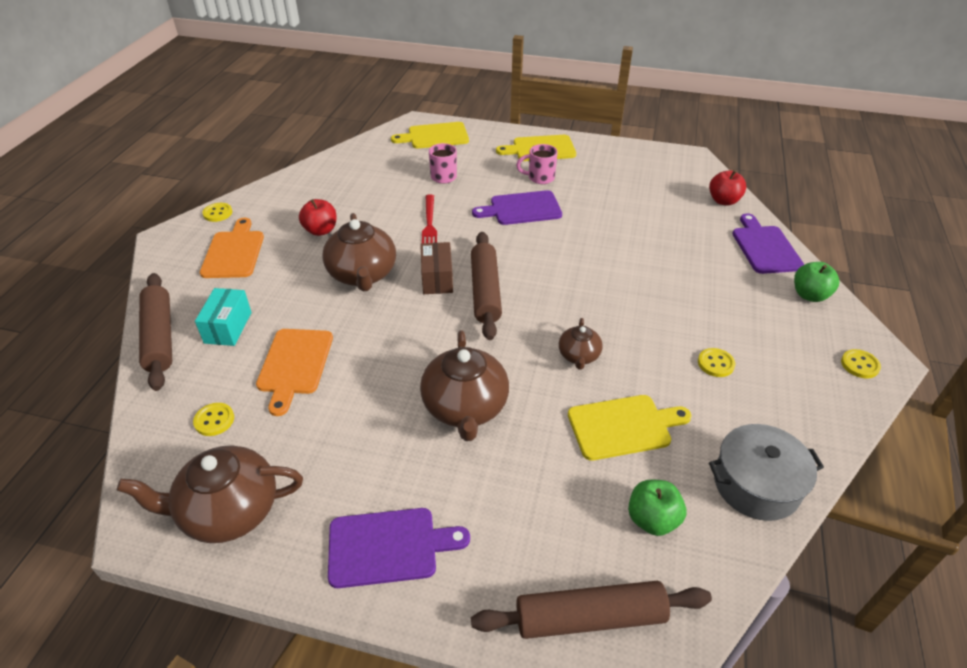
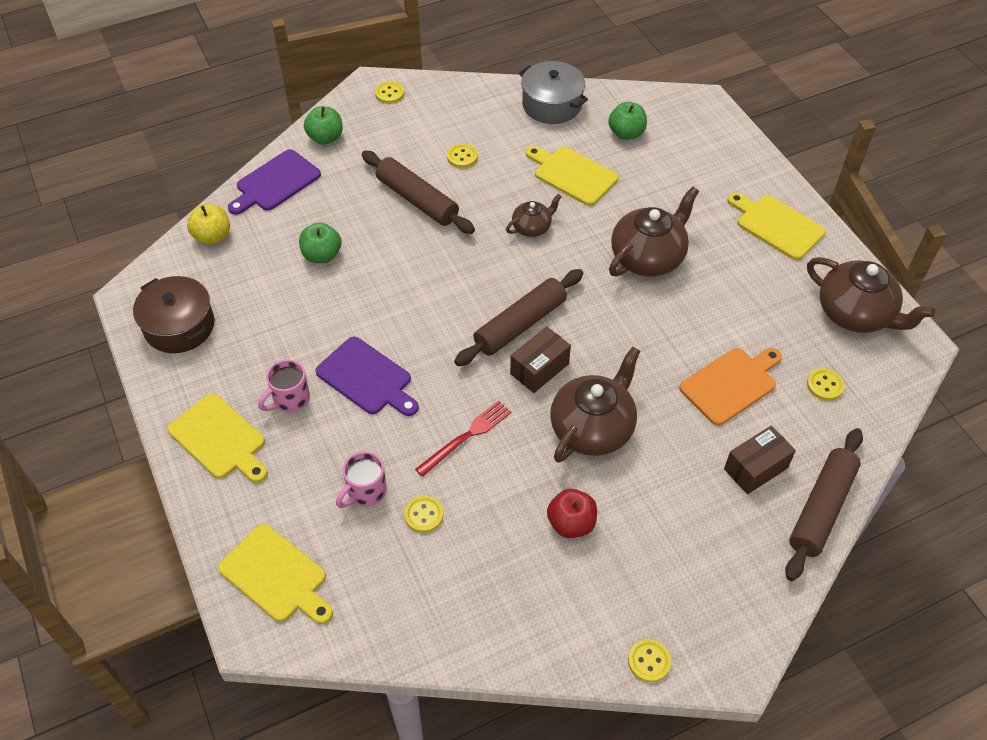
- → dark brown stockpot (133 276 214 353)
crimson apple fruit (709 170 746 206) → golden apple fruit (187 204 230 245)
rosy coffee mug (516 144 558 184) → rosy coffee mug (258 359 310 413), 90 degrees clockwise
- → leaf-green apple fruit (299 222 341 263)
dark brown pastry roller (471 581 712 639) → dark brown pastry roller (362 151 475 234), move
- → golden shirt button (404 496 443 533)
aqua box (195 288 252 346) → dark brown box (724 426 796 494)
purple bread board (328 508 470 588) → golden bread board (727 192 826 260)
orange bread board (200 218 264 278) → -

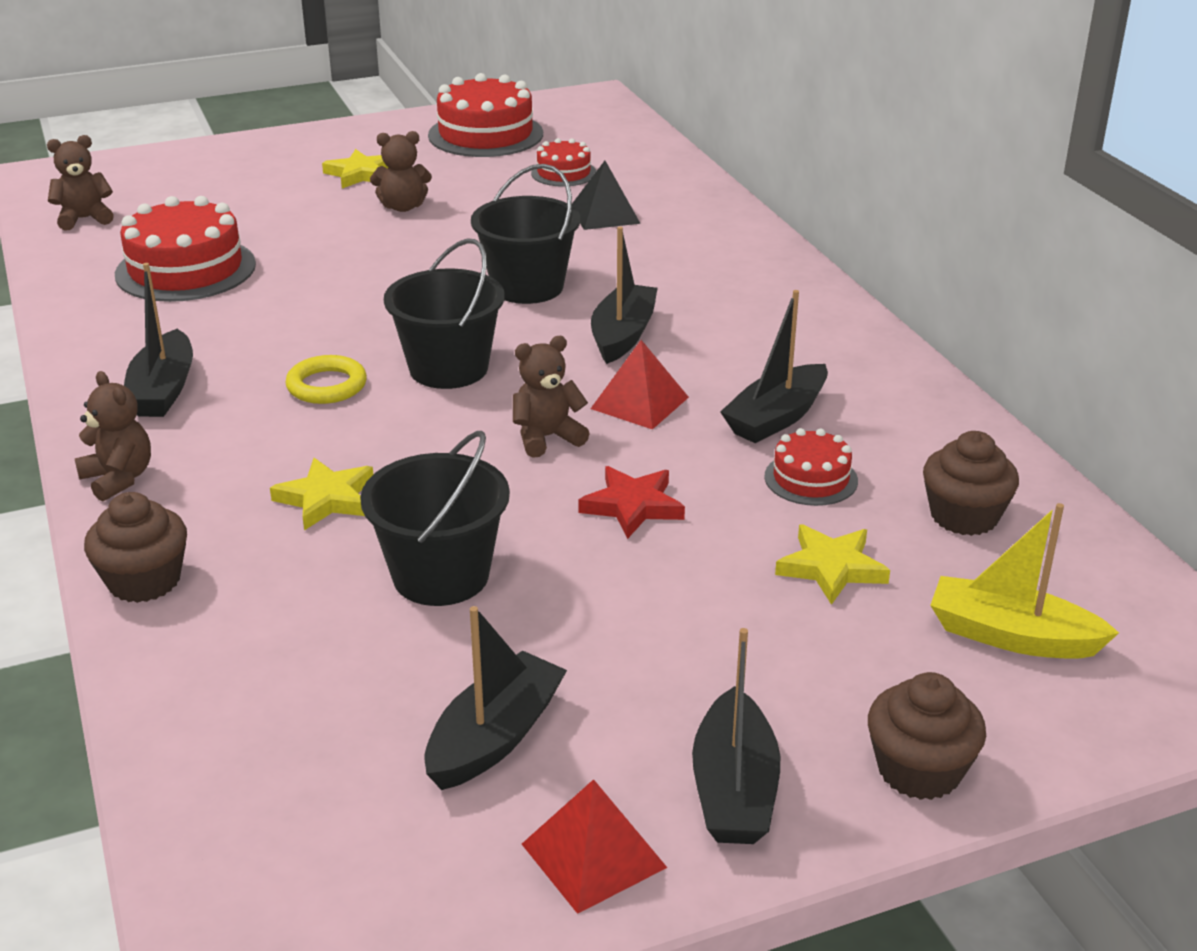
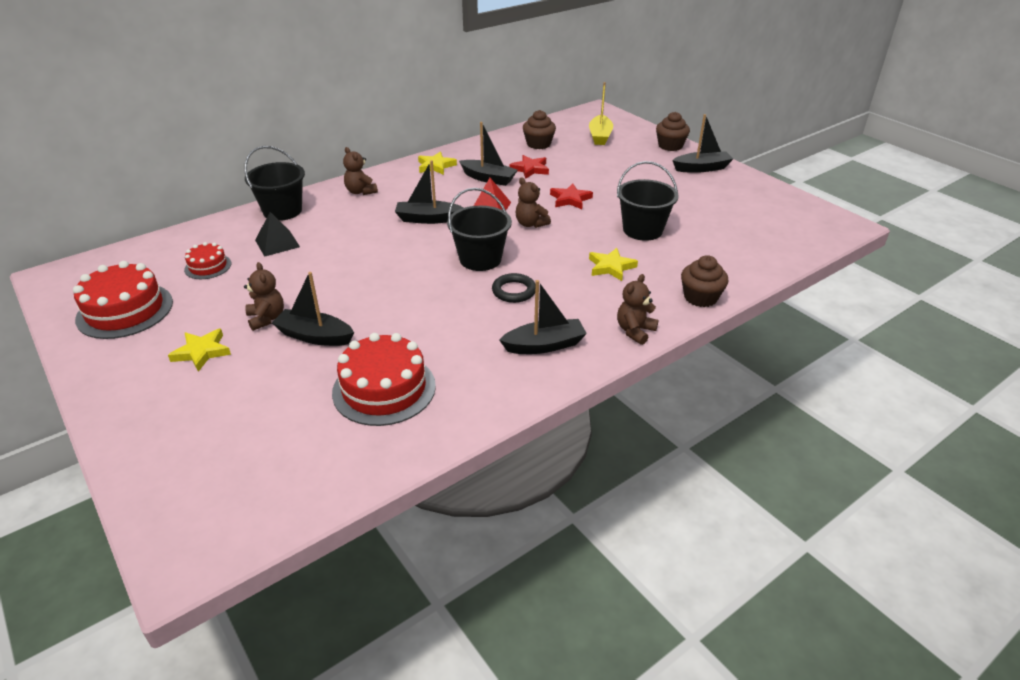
ebony sand bucket (471 164 580 304) → ebony sand bucket (244 146 305 221), move
ebony boat (425 606 567 790) → ebony boat (272 272 354 346), move
dark brown teddy bear (47 135 114 230) → dark brown teddy bear (343 147 378 195), move
golden star (775 524 890 605) → golden star (418 152 457 175), move
golden ring (285 355 367 404) → ebony ring (492 273 535 303)
crimson cake (764 428 858 506) → crimson star (509 155 549 179)
crimson pyramid shape (522 779 667 914) → -

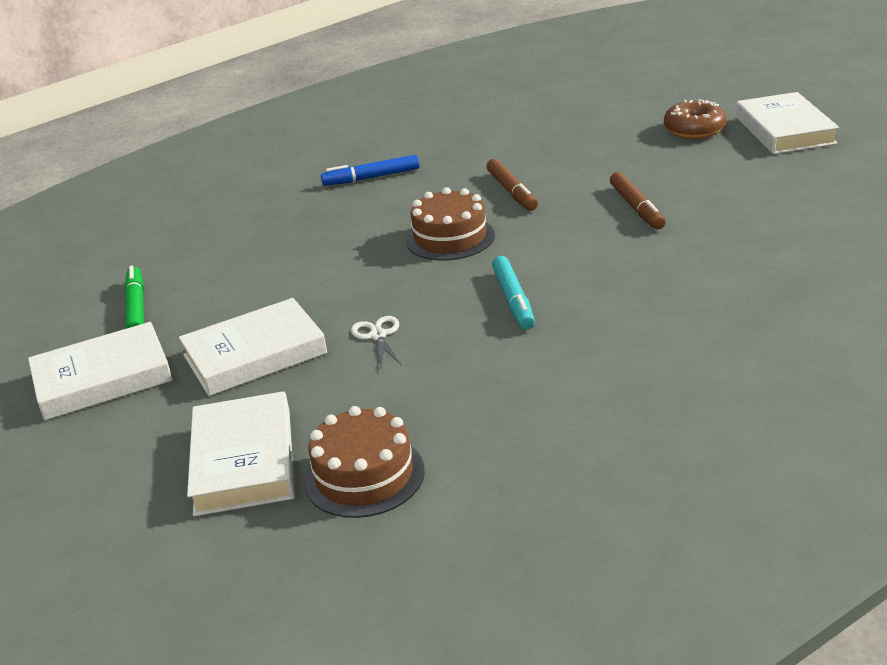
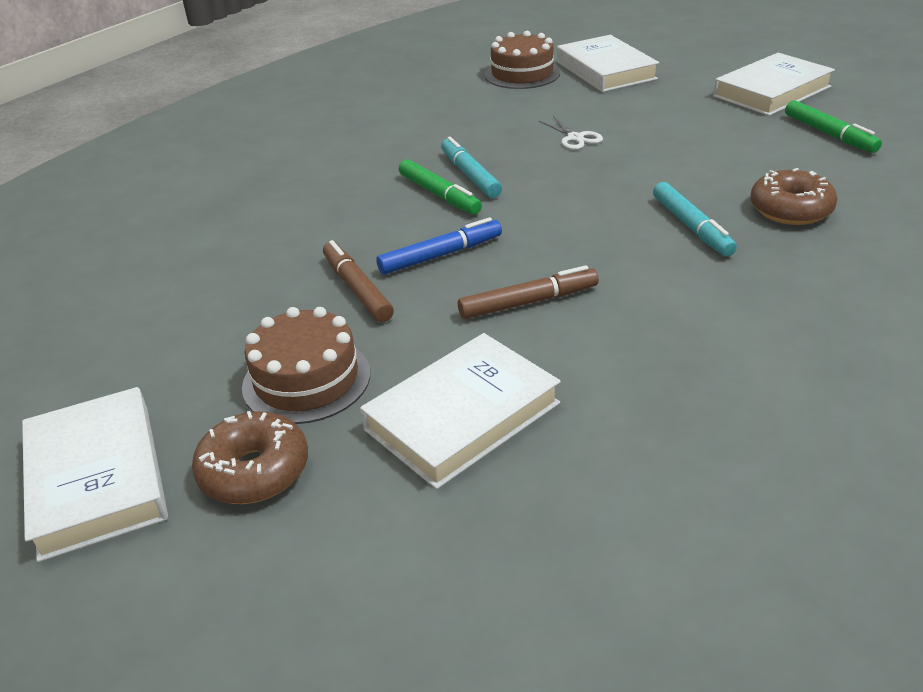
dark brown cake (406 187 495 260) → dark brown cake (242 307 370 424), move
snow-white hardcover (179 298 327 396) → snow-white hardcover (360 333 561 489), move
royal blue felt pen (321 155 419 186) → royal blue felt pen (376 217 502 275), move
- → leaf-green felt pen (399 159 482 215)
dark brown felt pen (486 159 538 211) → dark brown felt pen (458 265 599 319), 105 degrees clockwise
- → aqua felt pen (653 182 737 256)
- → dark brown glazed donut (750 168 838 225)

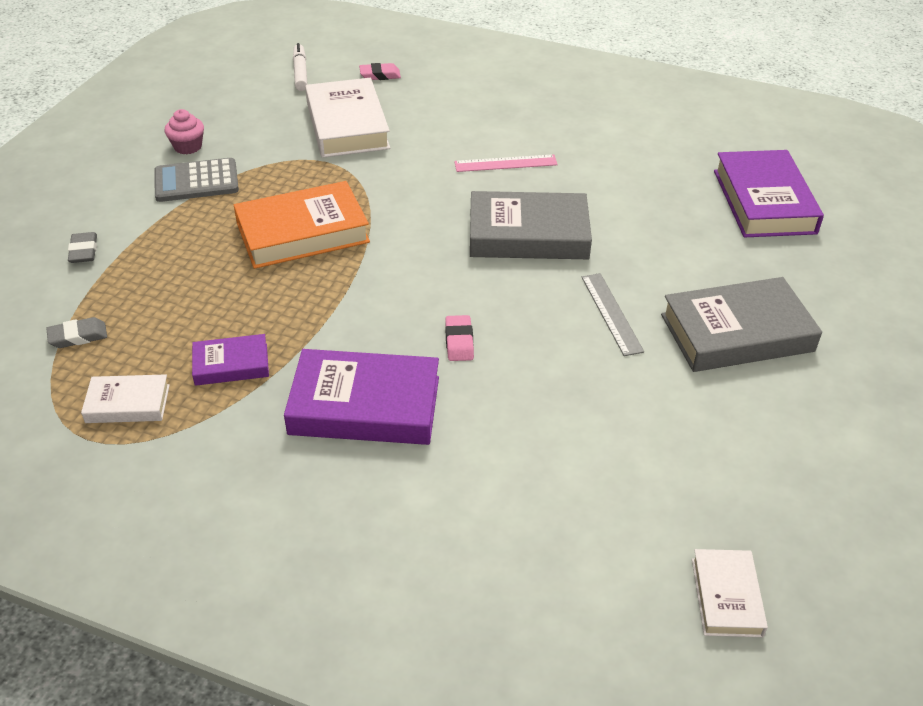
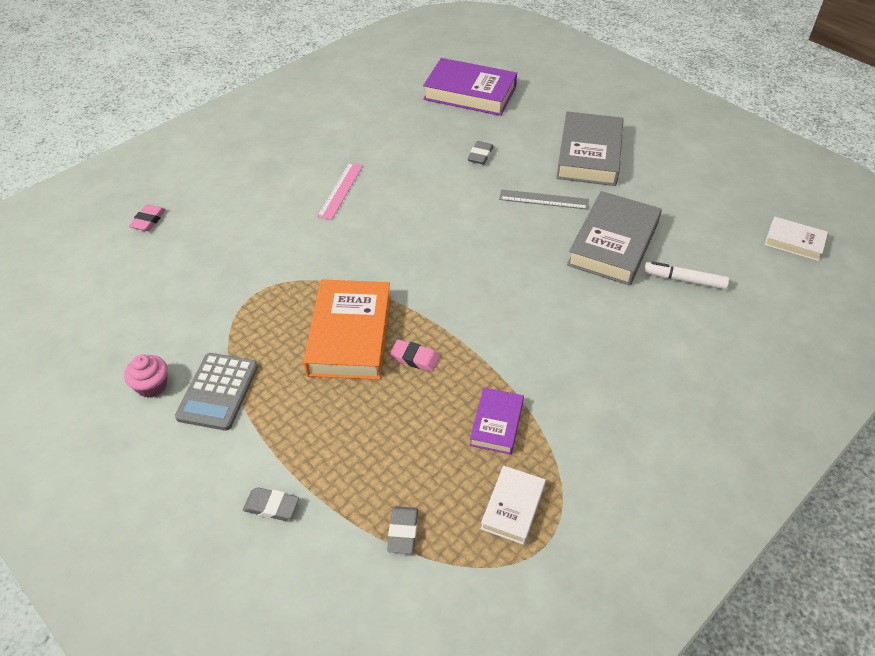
rosy gum eraser (445 315 474 361) → rosy gum eraser (390 339 440 372), move
- → gray gum eraser (468 141 494 165)
gray hardcover (470 191 592 259) → gray hardcover (567 191 662 286), move
snow-white felt pen (293 43 308 91) → snow-white felt pen (644 261 729 290), move
purple hardcover (284 349 439 445) → -
snow-white hardcover (305 78 390 158) → -

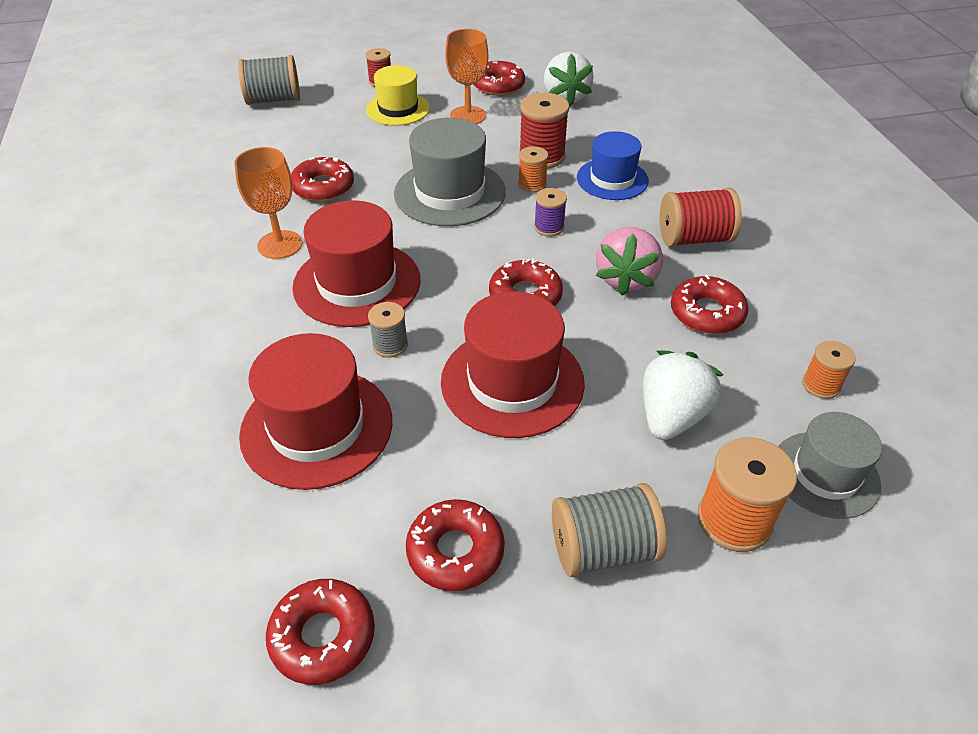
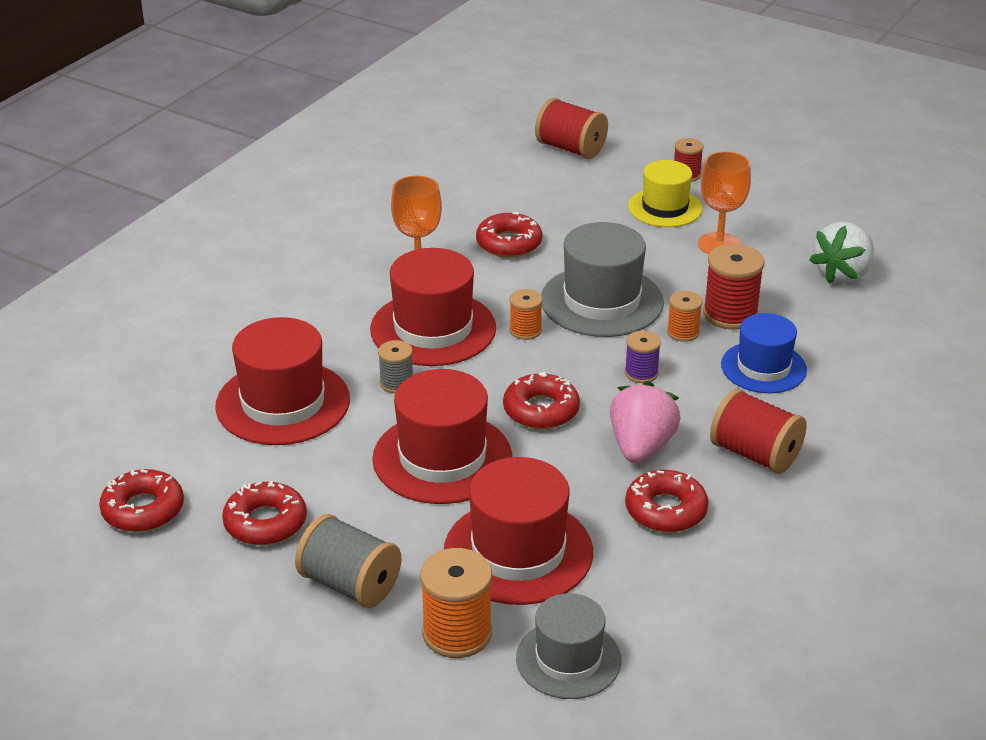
snow-white strawberry (643 351 723 440) → crimson top hat (444 457 593 605)
orange reel of thread (802 341 856 399) → orange reel of thread (509 289 543 340), move
gray reel of thread (238 55 300 105) → crimson reel of thread (535 98 608 159)
rosy strawberry (596 227 663 296) → rosy strawberry (610 381 681 463), 135 degrees clockwise
crimson glazed donut (473 61 525 96) → -

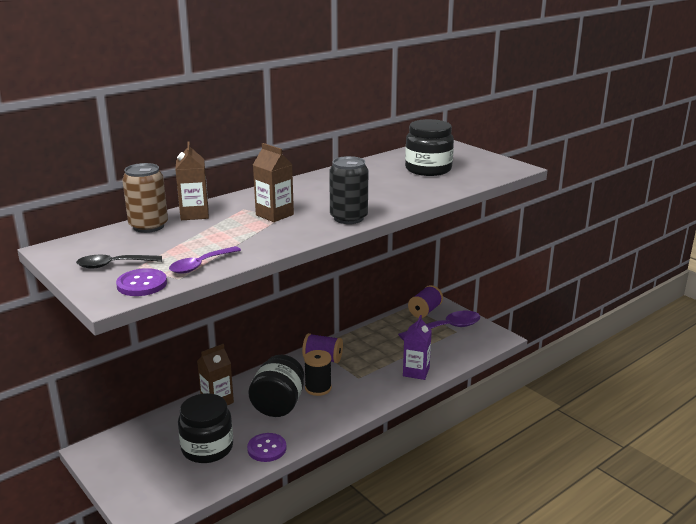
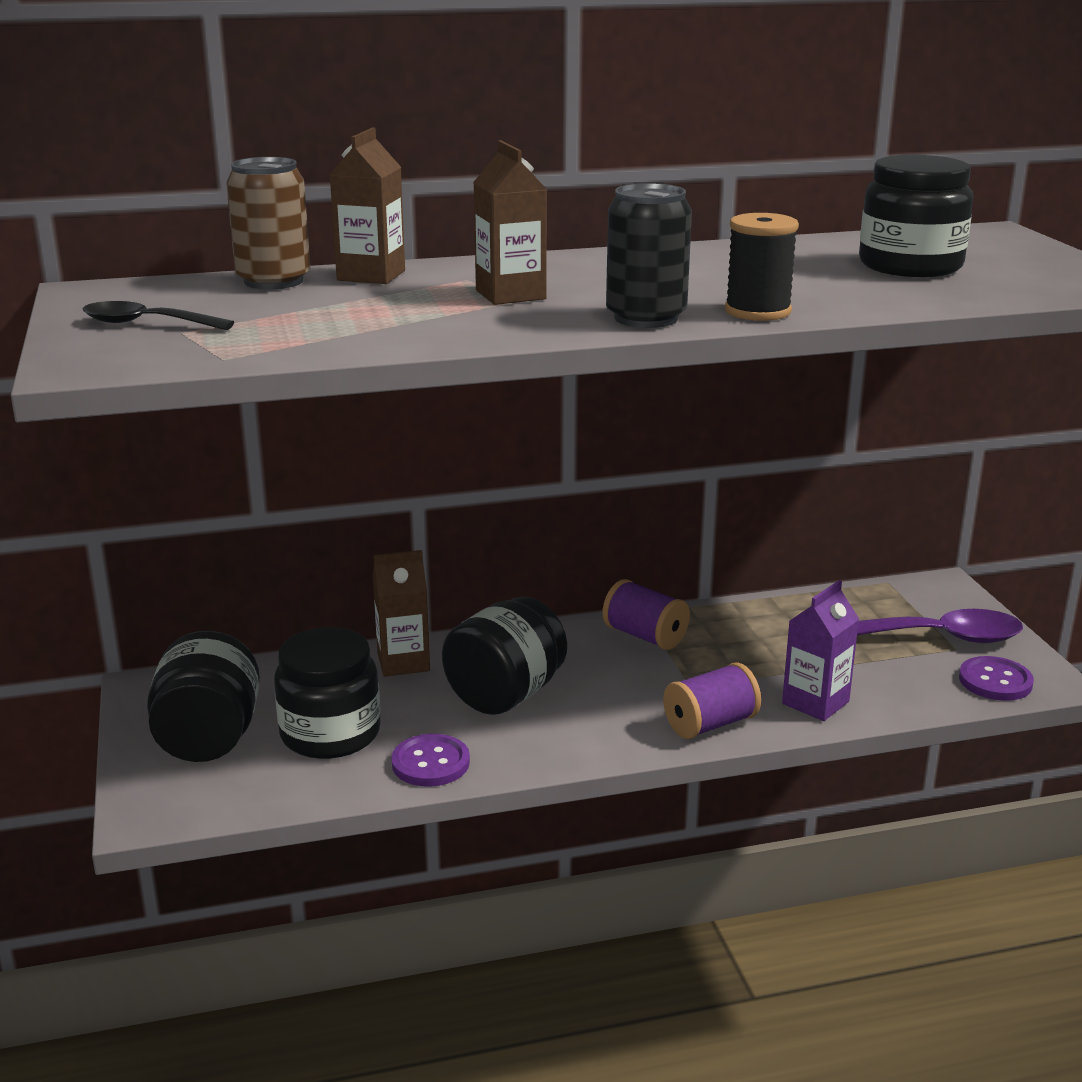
- → ebony jar (147 631 260 762)
purple reel of thread (408 285 443 318) → purple reel of thread (663 662 761 739), move
ebony reel of thread (304 350 332 396) → ebony reel of thread (725 213 799 321), move
purple shirt button (116 268 167 296) → purple shirt button (959 656 1034 701), move
purple tablespoon (169 246 241 274) → -

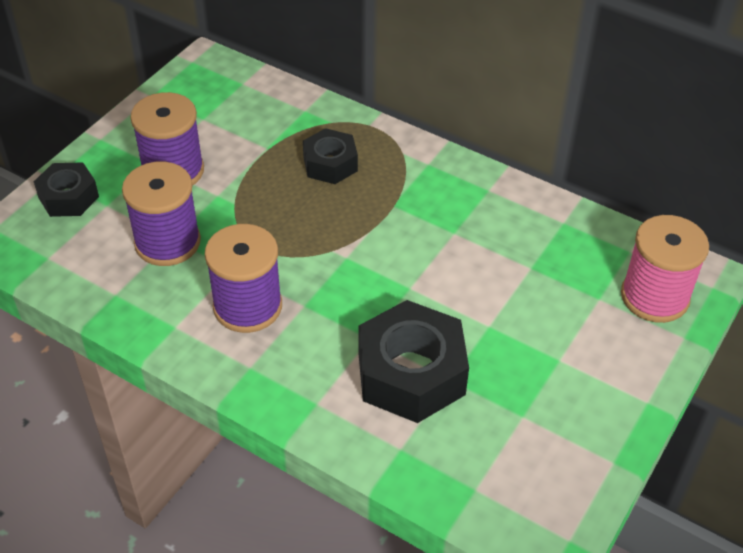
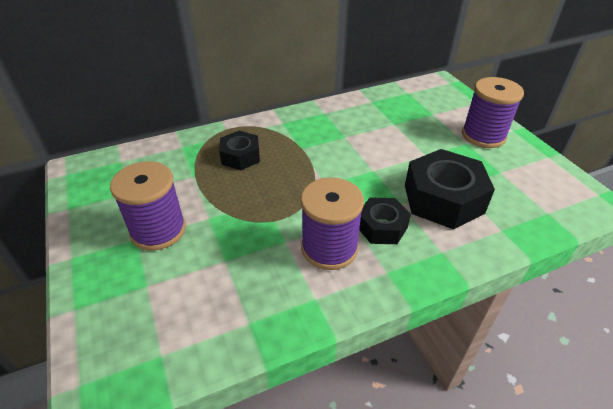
ebony hex nut (34 162 99 217) → ebony hex nut (359 198 411 244), move
purple reel of thread (122 161 201 266) → purple reel of thread (462 77 524 148), move
rosy reel of thread (621 215 709 323) → -

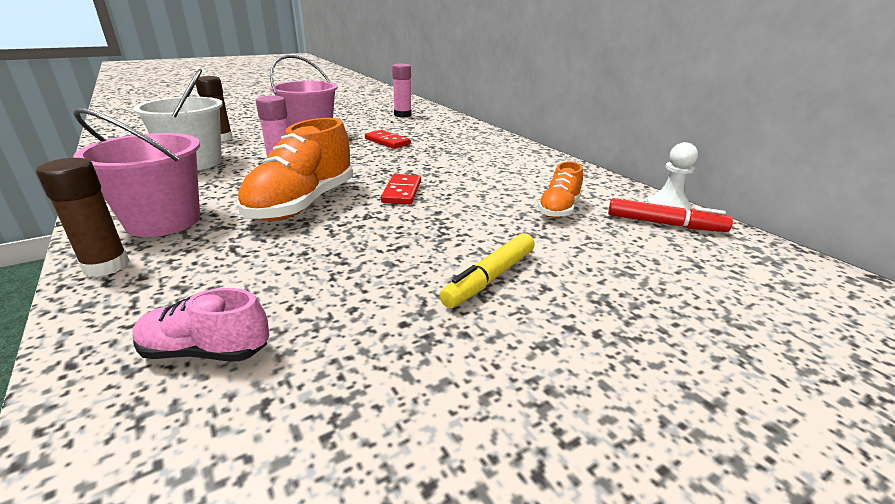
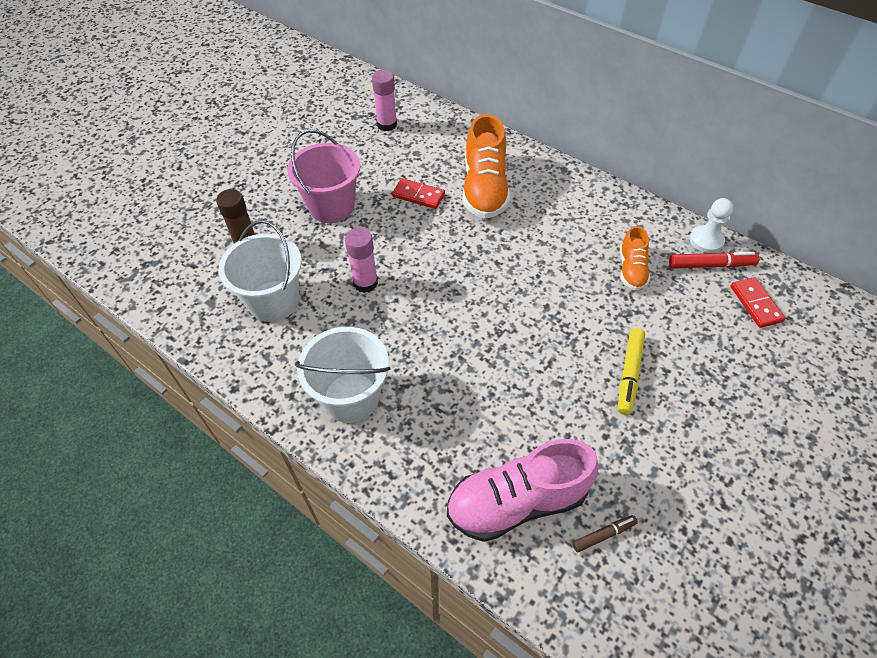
rosy sand bucket (73 108 200 237) → snow-white sand bucket (295 327 390 423)
rosy sneaker (132 288 269 361) → rosy sneaker (447 439 599 542), x1.82
orange sneaker (237 118 353 221) → orange sneaker (462 114 510 219), move
- → dark brown felt pen (572 515 638 552)
crimson domino piece (381 174 421 204) → crimson domino piece (730 277 785 328), move
dark brown glue (36 158 130 277) → -

